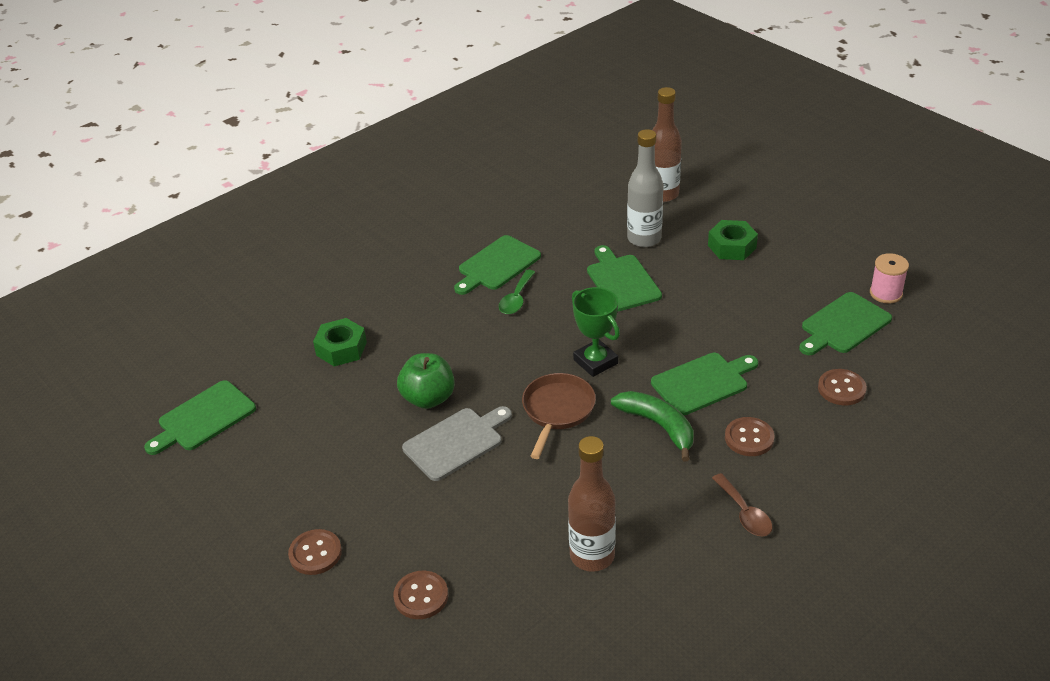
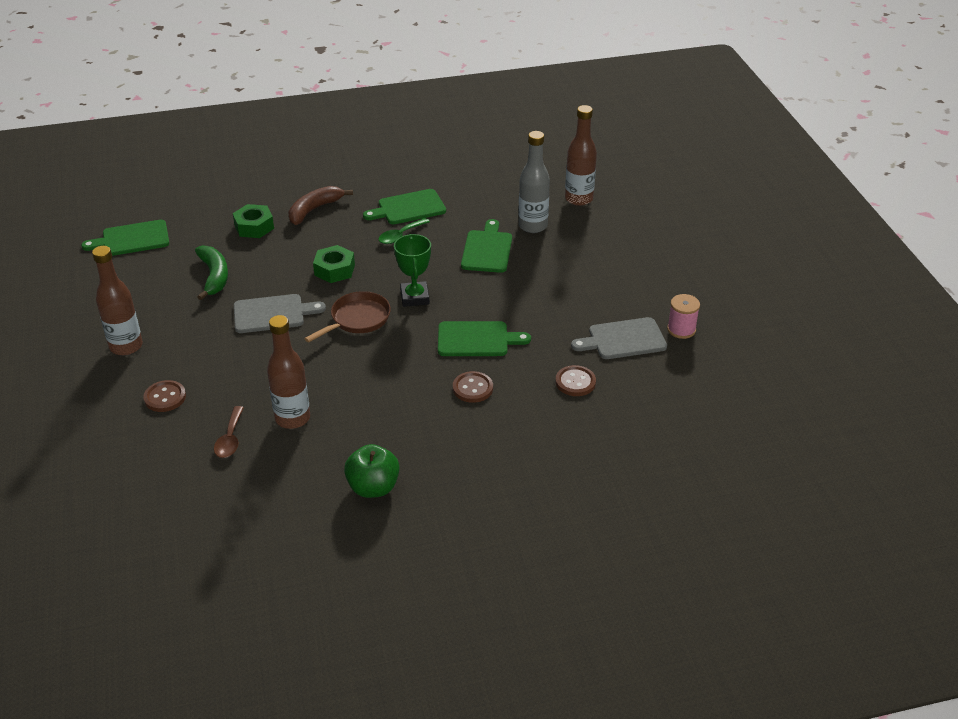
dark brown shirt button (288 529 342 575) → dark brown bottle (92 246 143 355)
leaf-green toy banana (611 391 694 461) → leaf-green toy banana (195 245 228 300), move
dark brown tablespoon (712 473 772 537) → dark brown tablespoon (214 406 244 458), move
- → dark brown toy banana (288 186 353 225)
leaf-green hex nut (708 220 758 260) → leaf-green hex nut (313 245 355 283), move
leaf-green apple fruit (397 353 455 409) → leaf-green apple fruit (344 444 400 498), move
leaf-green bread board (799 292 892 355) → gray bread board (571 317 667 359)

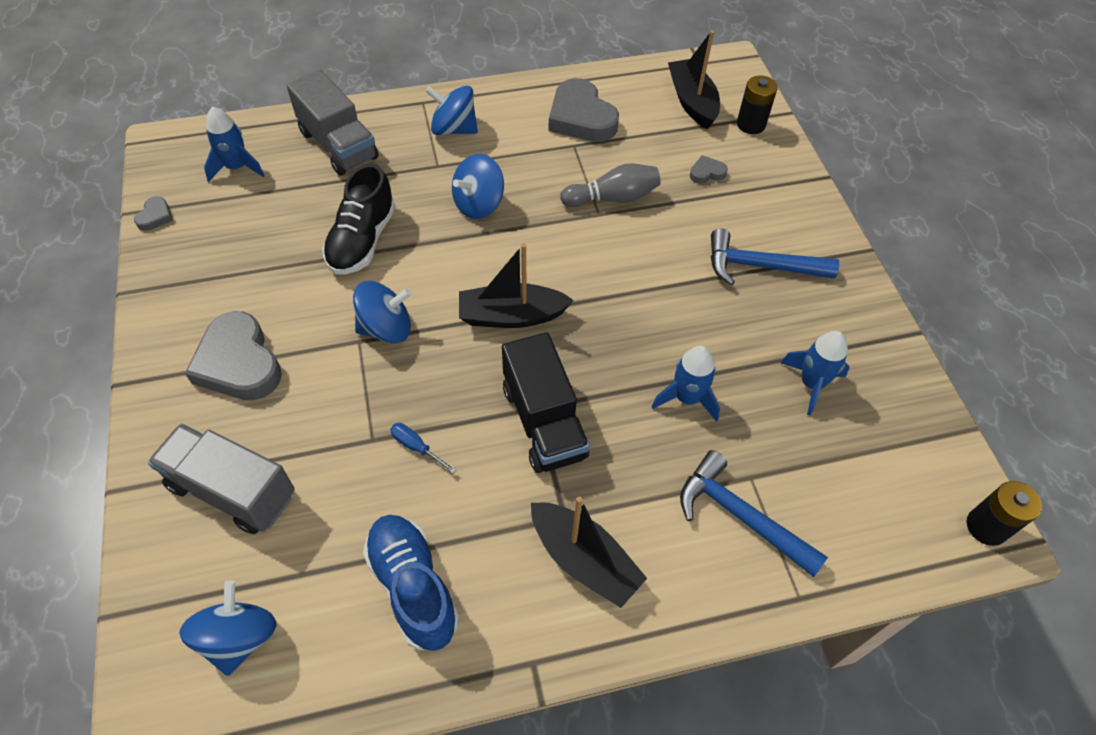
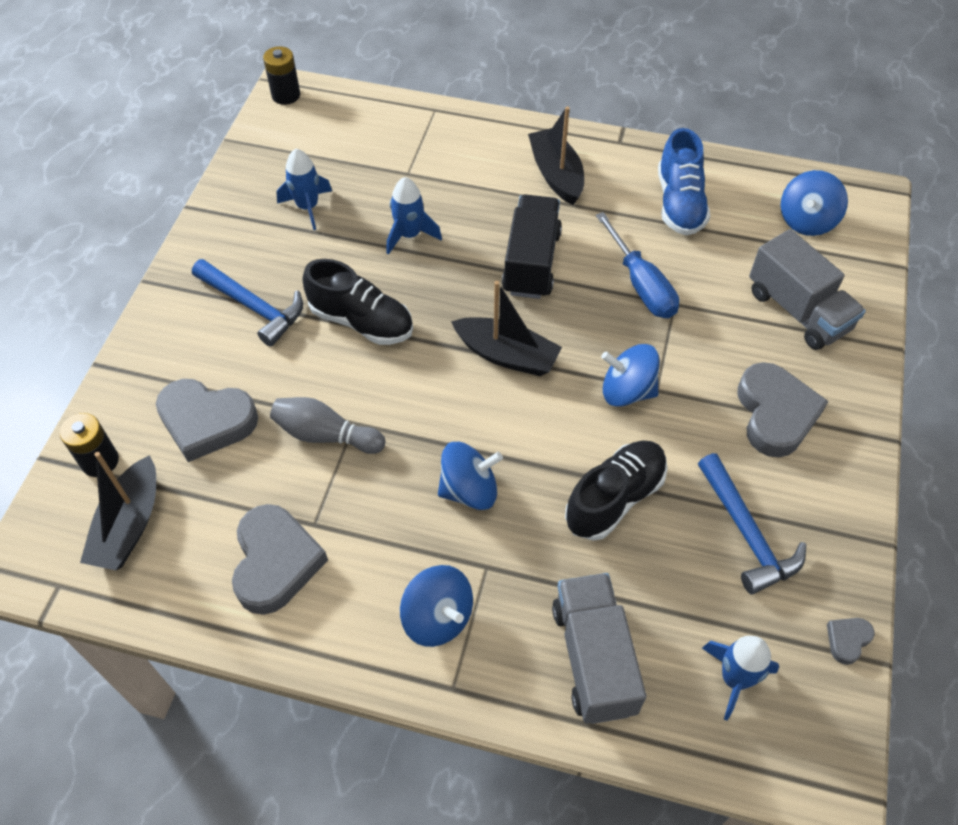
gray heart shape (690 155 728 184) → gray heart shape (156 379 258 462), x2.23
- → ebony sneaker (303 259 413 345)
royal blue screwdriver (390 423 456 473) → royal blue screwdriver (596 212 679 318), x2.07
royal blue carpenter's hammer (680 450 828 577) → royal blue carpenter's hammer (698 453 806 594), move

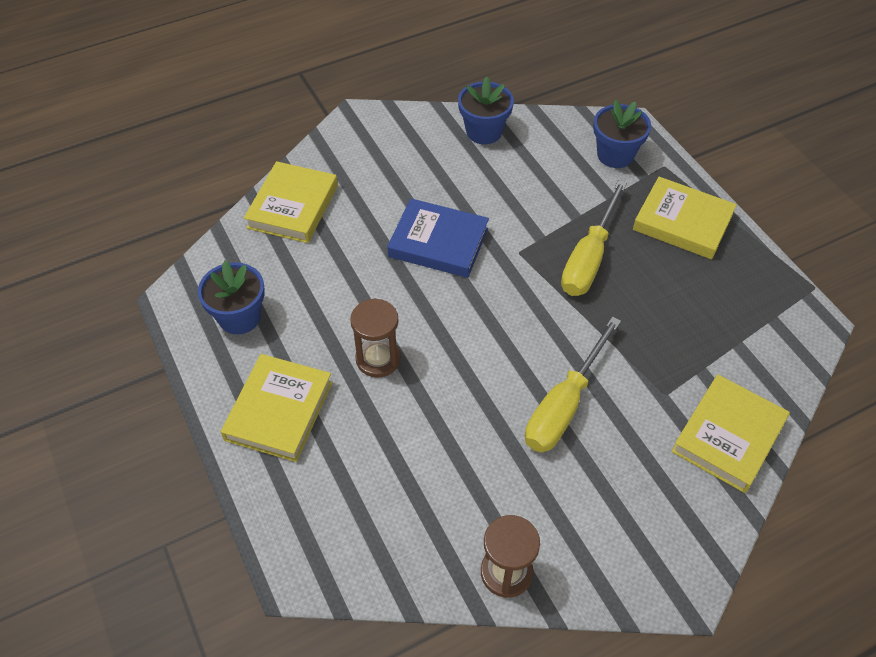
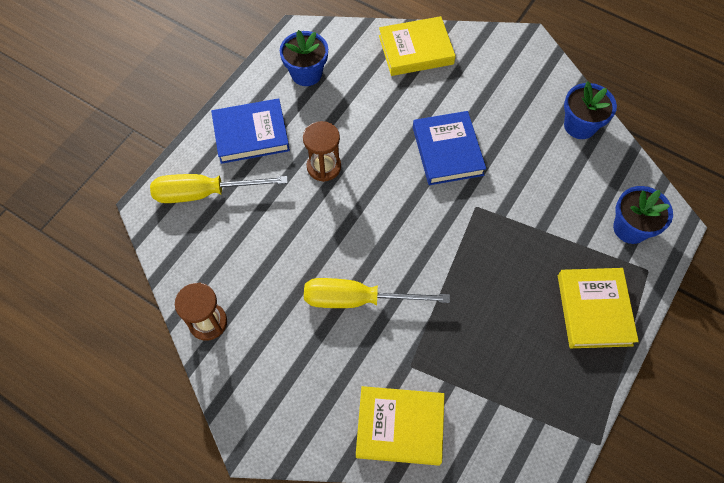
golden screwdriver (561 180 627 296) → golden screwdriver (150 174 288 203), move
golden hardcover (221 354 333 462) → royal blue hardcover (211 98 290 164)

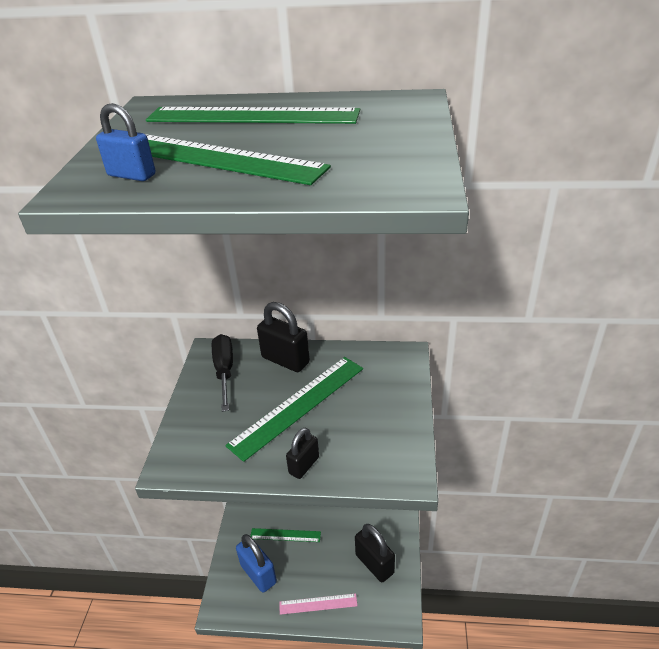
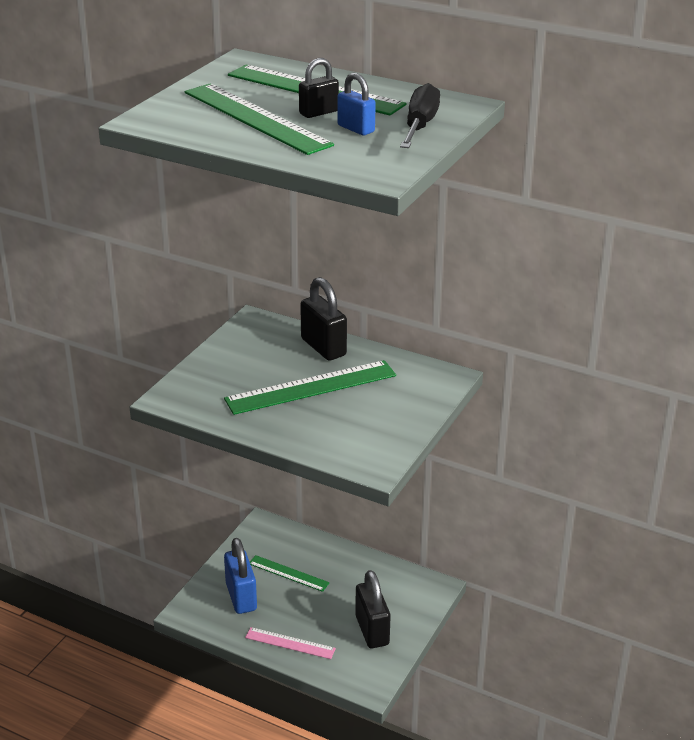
ebony small lock (286 427 319 479) → ebony small lock (299 58 339 118), move
royal blue small lock (96 103 156 181) → royal blue small lock (337 73 376 135), move
ebony screwdriver (212 334 233 412) → ebony screwdriver (400 83 440 148), move

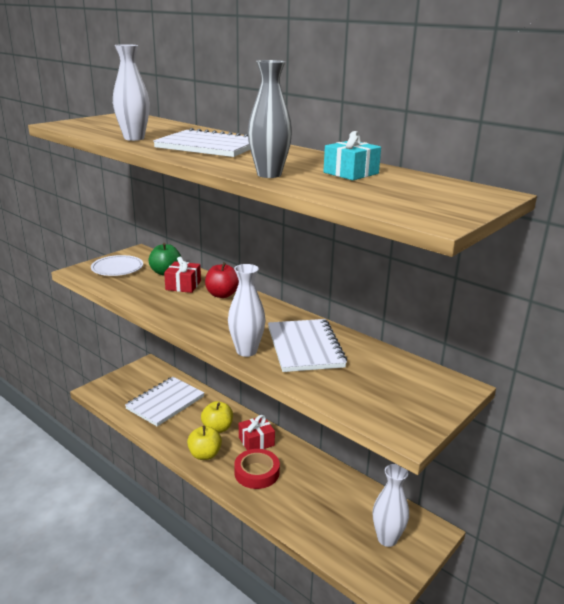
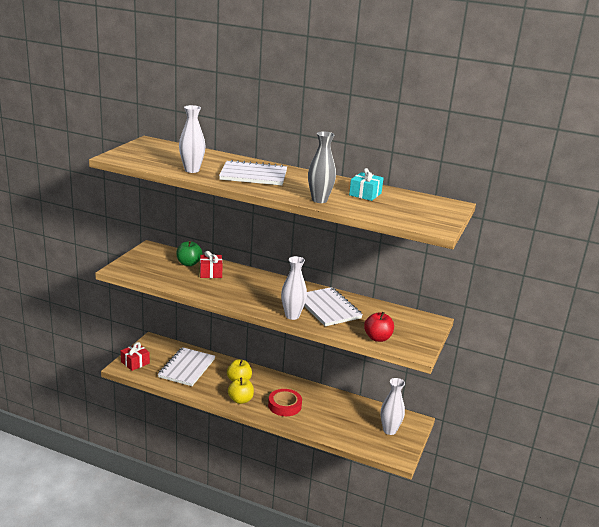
crimson present (239 415 275 450) → crimson present (121 342 150 371), move
crimson apple fruit (205 262 239 298) → crimson apple fruit (364 312 394 342), move
snow-white plate (91 255 143 276) → -

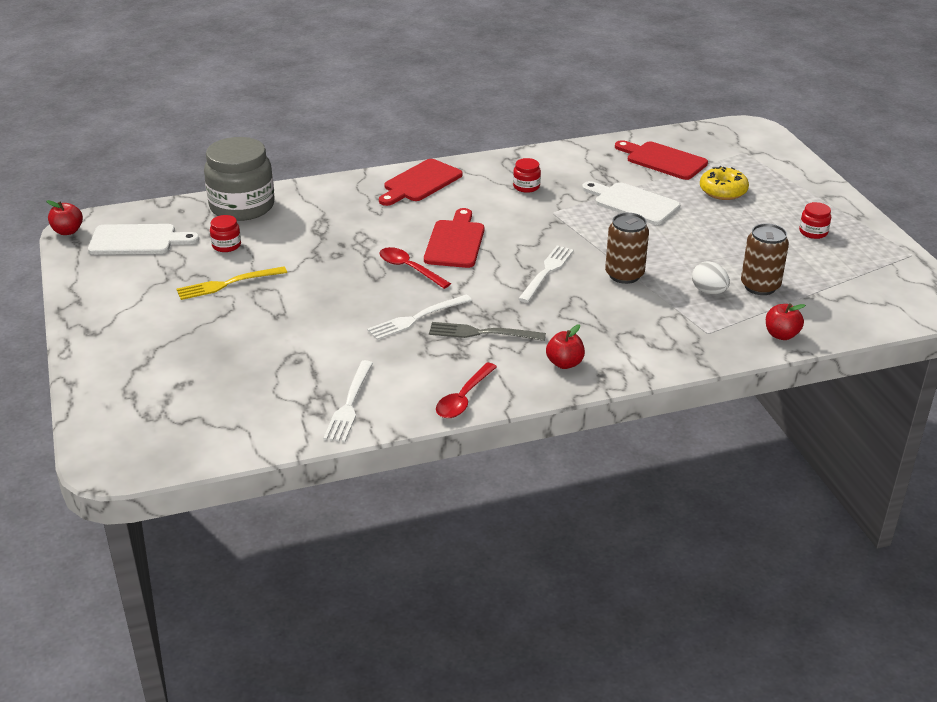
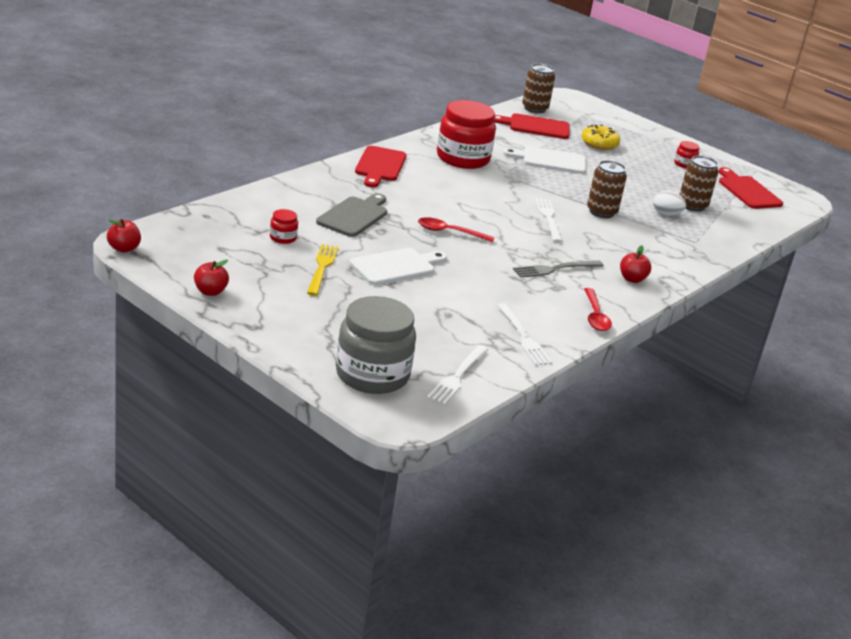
crimson apple fruit (766 303 806 340) → crimson apple fruit (194 260 229 296), move
golden fork (177 266 287 300) → golden fork (307 244 338 296), 150 degrees clockwise
- → gray bread board (316 193 387 237)
gray jar (204 137 275 221) → gray jar (336 296 416 394), move
snow-white bread board (88 224 199 255) → snow-white bread board (350 248 447 285), move
snow-white fork (367 295 472 340) → snow-white fork (427 345 488 405), move
crimson jar (513 158 541 193) → crimson jar (437 100 496 169), x2.35
- → dark brown soda can (522 64 555 113)
crimson bread board (424 208 484 268) → crimson bread board (719 167 783 209), move

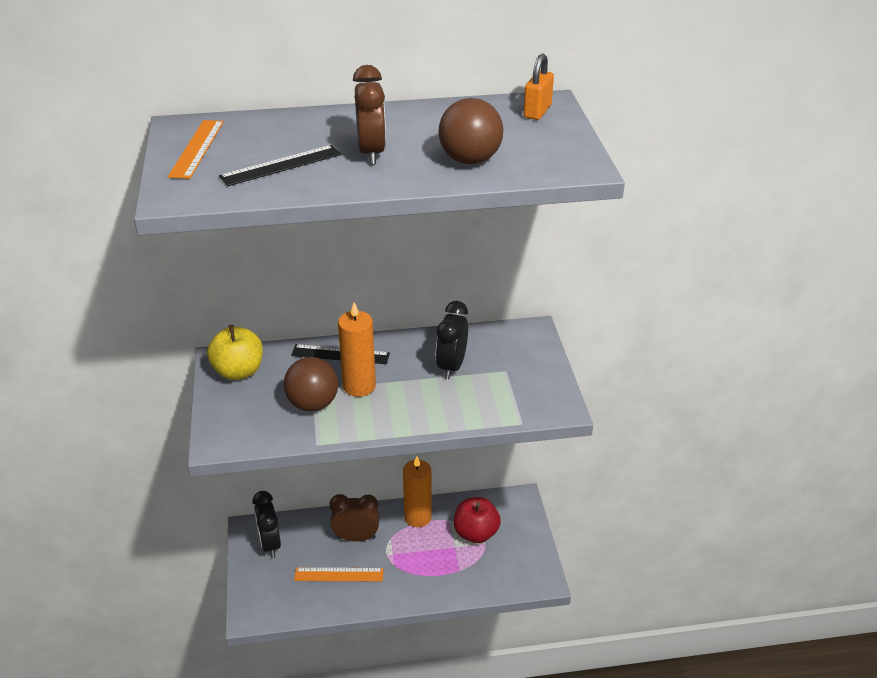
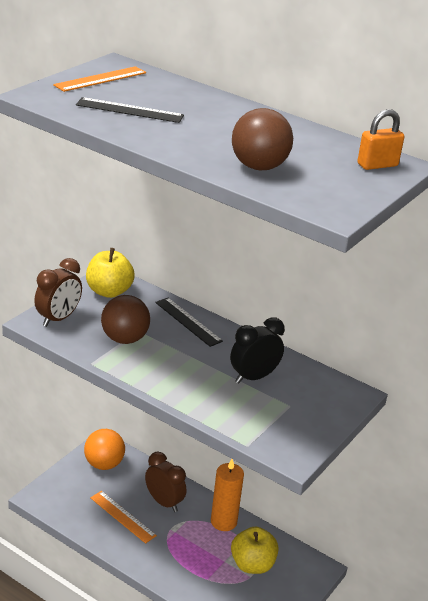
dark brown bedside clock (353 65 386 165) → dark brown bedside clock (34 258 82 327), move
ebony bedside clock (252 491 281 558) → orange play ball (84 429 125 470)
crimson apple fruit (454 497 501 543) → golden apple fruit (231 527 279 574)
orange pillar candle (338 302 376 397) → -

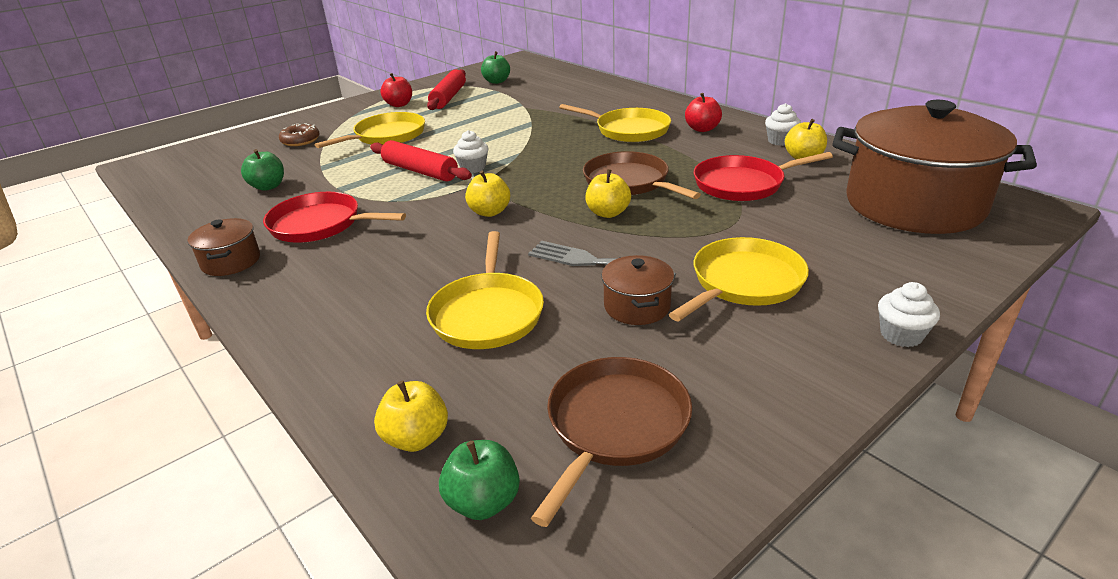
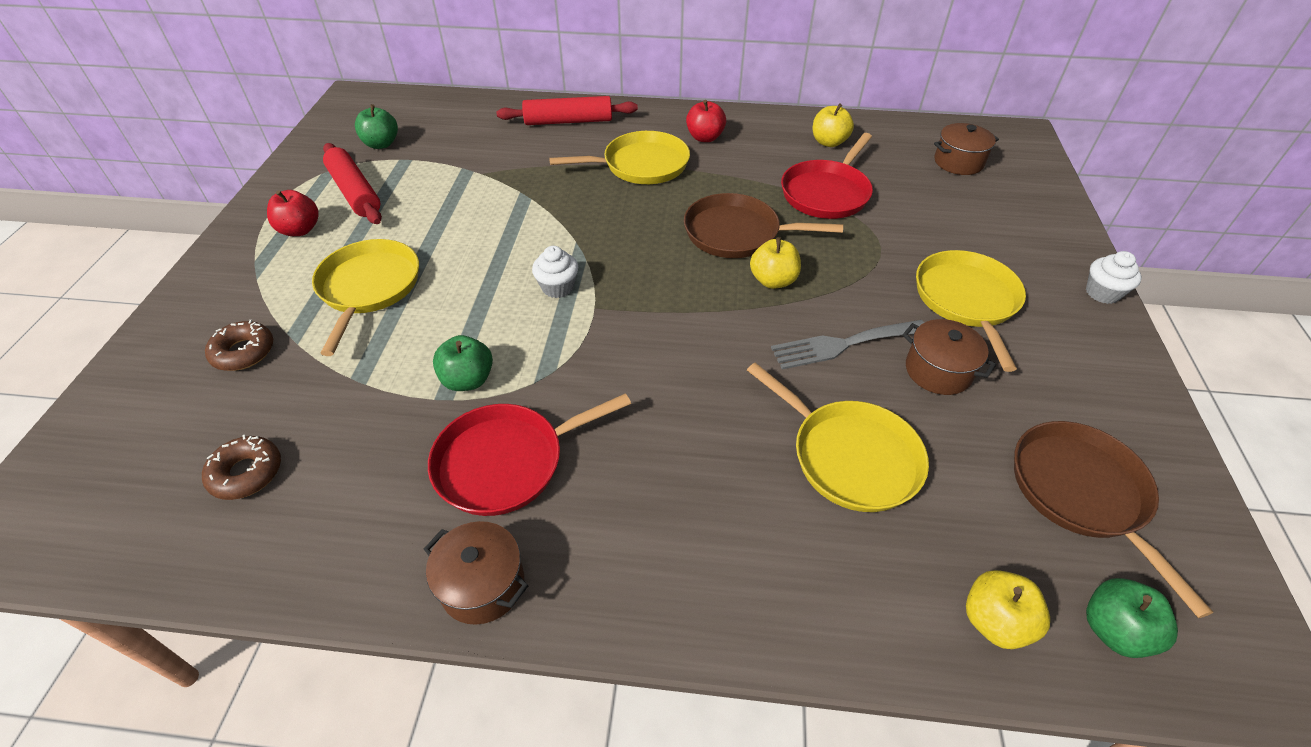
- → dark brown glazed donut (202 435 281 500)
leaf-green apple fruit (241 149 284 191) → leaf-green apple fruit (433 335 493 391), move
crimson pastry roller (370 140 472 181) → crimson pastry roller (496 96 638 125), move
dark brown stockpot (833 100 1037 234) → dark brown stockpot (934 123 999 175), x0.42
golden apple fruit (465 170 510 217) → -
snow-white fairy cake (765 103 801 146) → -

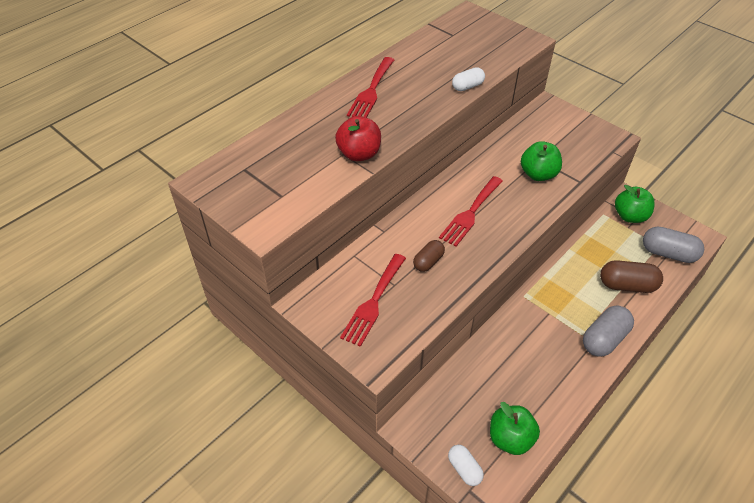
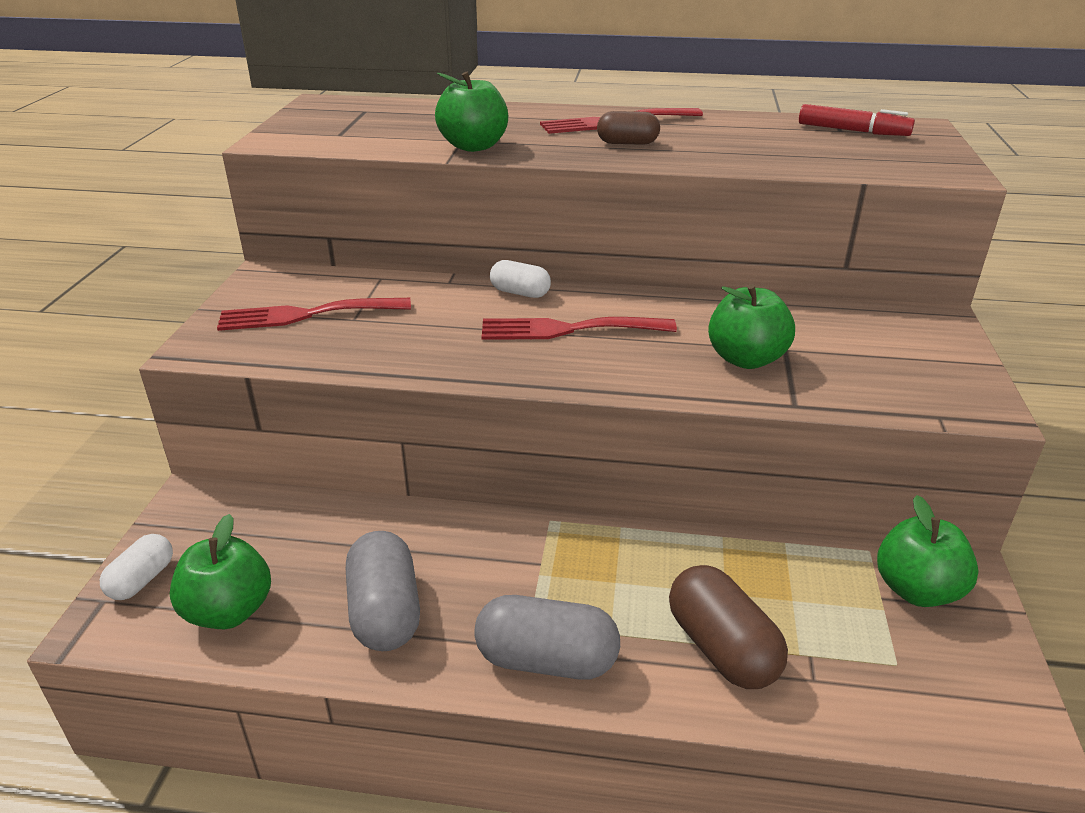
gray pill (643 226 704 263) → gray pill (346 531 420 651), move
crimson apple fruit (335 116 381 161) → leaf-green apple fruit (435 72 508 152)
snow-white pill (452 67 485 91) → snow-white pill (490 260 551 298), move
dark brown pill (413 240 445 272) → dark brown pill (597 111 660 145), move
- → crimson felt pen (799 104 915 136)

